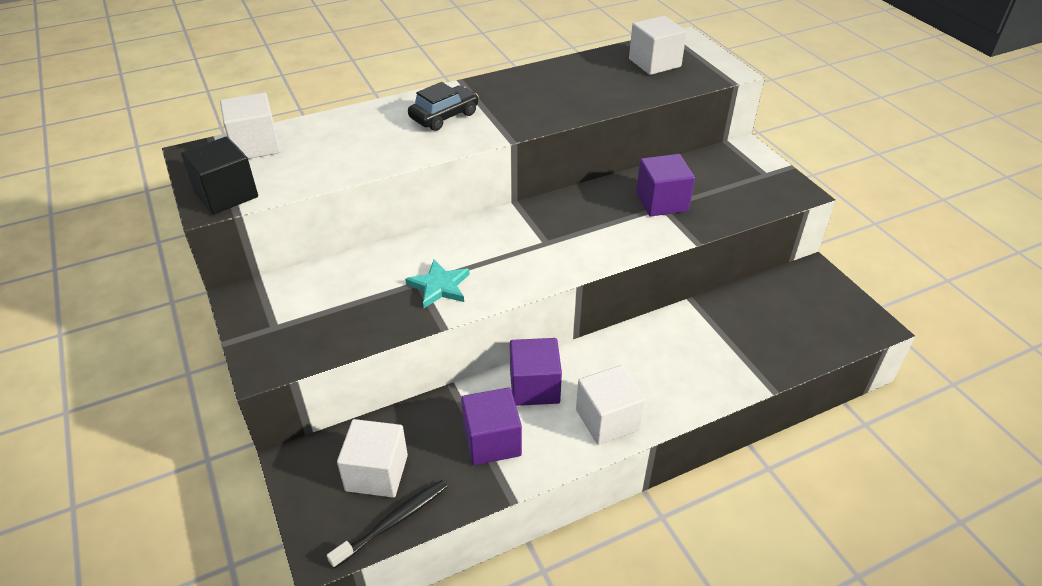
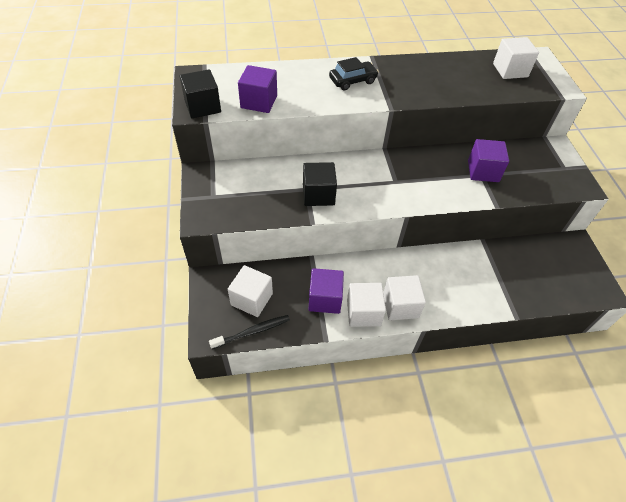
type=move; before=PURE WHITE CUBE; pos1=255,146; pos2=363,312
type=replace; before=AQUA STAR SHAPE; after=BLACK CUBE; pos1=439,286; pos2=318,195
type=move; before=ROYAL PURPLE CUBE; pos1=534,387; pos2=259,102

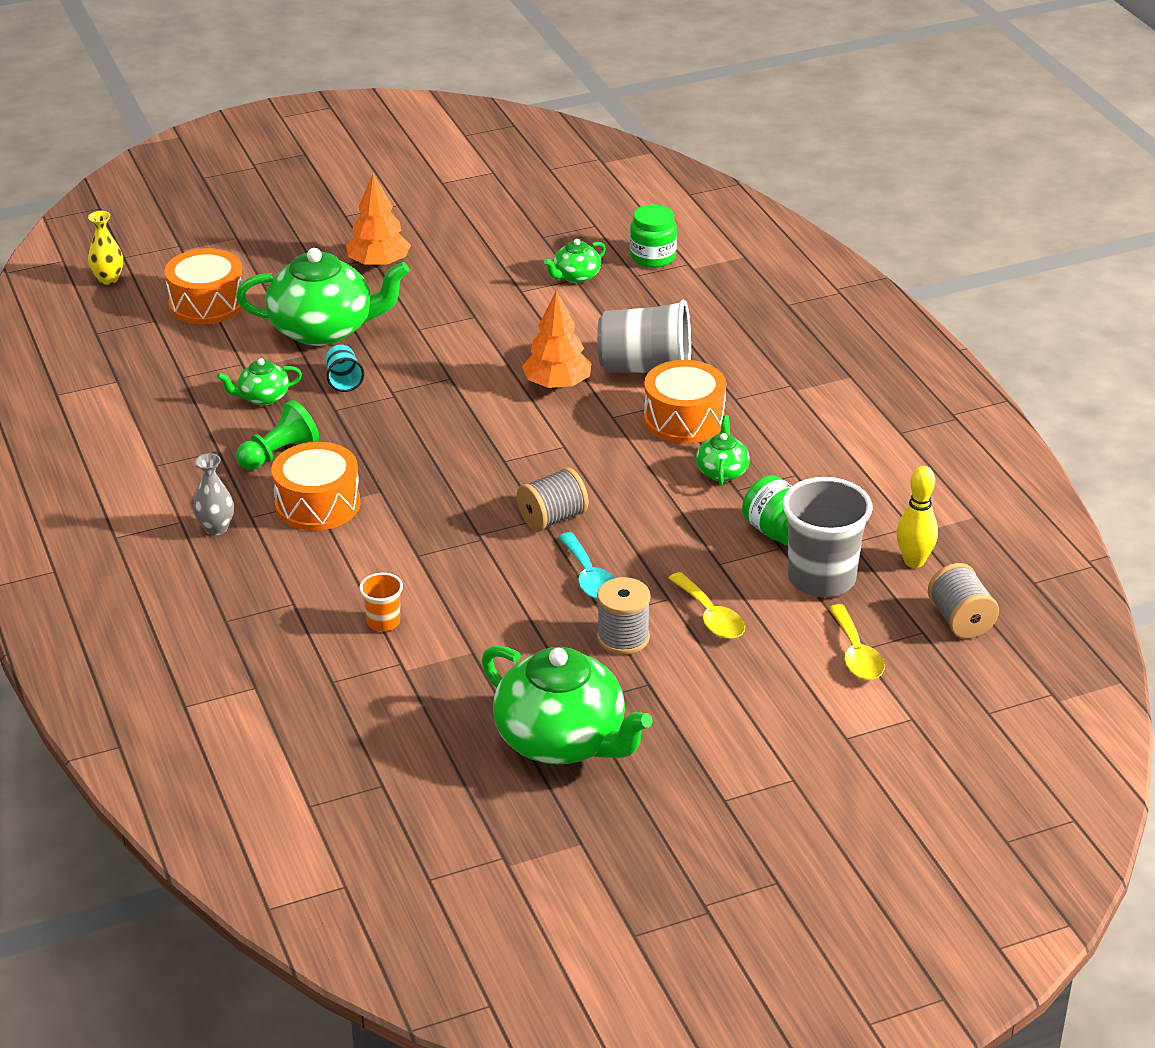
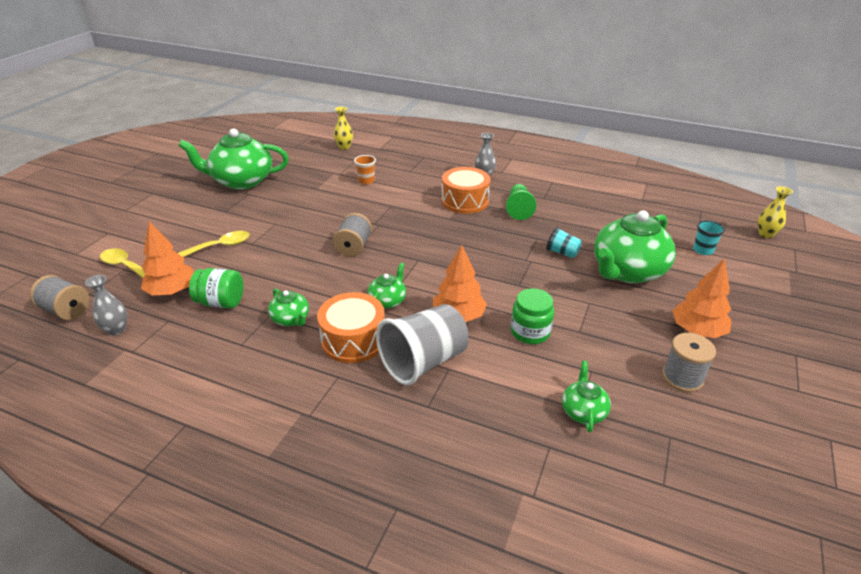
type=replace; before=BRIGHT ORANGE TOY DRUM; after=AQUA CUP; pos1=207,303; pos2=703,250
type=move; before=GREEN TEA POT; pos1=263,397; pos2=388,301
type=delete; before=AQUA SPOON; pos1=589,577
type=move; before=GRAY SPOOL; pos1=623,638; pos2=682,378
type=move; before=GREEN PRESERVE JAR; pos1=653,257; pos2=530,332
type=rotate; before=YELLOW SPOON; pos1=710,616; pos2=221,246; turn=135
type=replace; before=GRAY CUP; after=BRIGHT ORANGE TOY TREE; pos1=821,579; pos2=172,291
type=replace; before=YELLOW BOWLING PIN; after=GRAY VASE; pos1=914,561; pos2=116,329
type=insert; after=YELLOW VASE; pos2=344,147

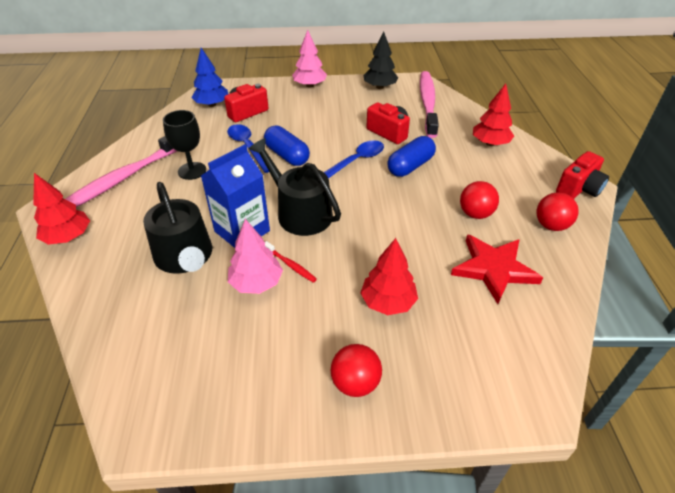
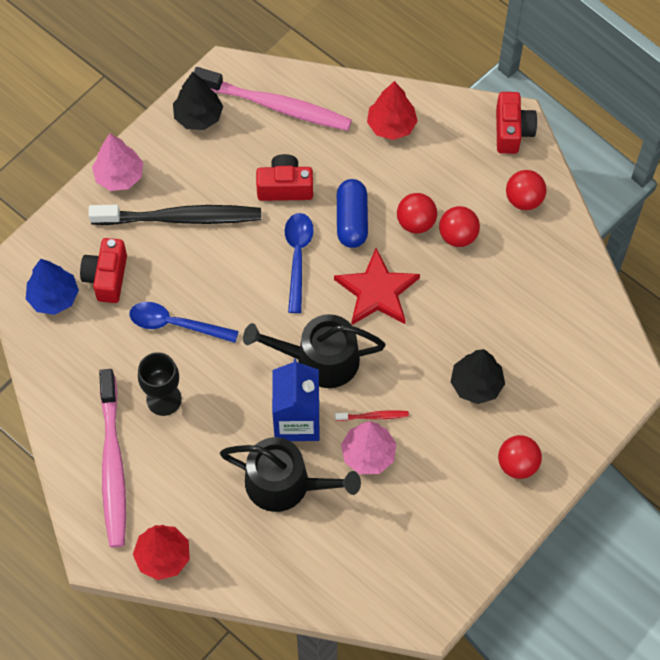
type=delete; before=ROYAL BLUE PILL SHAPE; pos1=287,155
type=recolor; before=RED TOY TREE; after=BLACK TOY TREE; pos1=388,302; pos2=476,384
type=rotate; before=PINK TOOTH BRUSH; pos1=427,103; pos2=276,106; turn=150
type=move; before=RED STAR SHAPE; pos1=494,269; pos2=377,291
type=insert; after=BLACK TOOTH BRUSH; pos2=181,218
type=insert; after=RED BALL; pos2=416,222

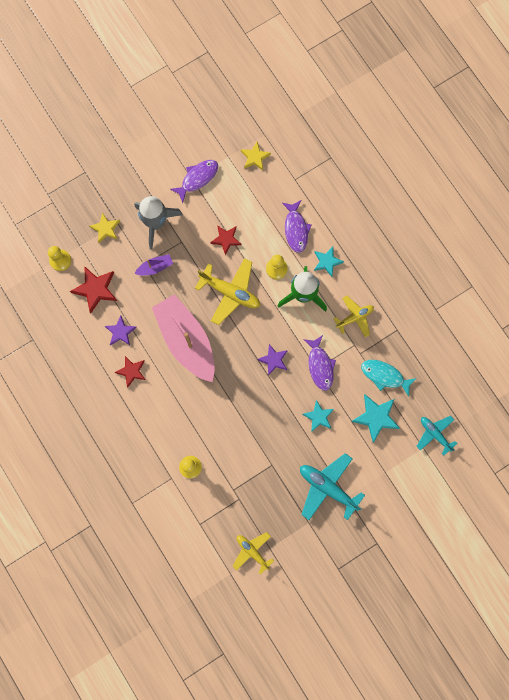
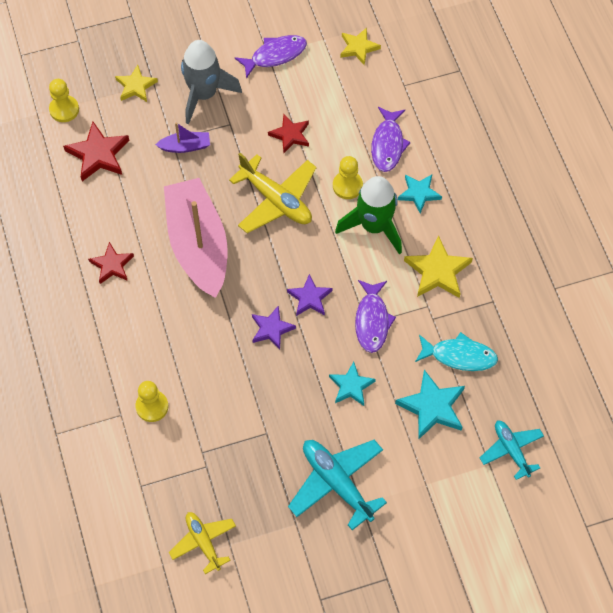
type=move; before=ROYAL PURPLE STAR SHAPE; pos1=120,332; pos2=271,329
type=replace; before=YELLOW TOY PLANE; after=YELLOW STAR SHAPE; pos1=354,317; pos2=437,271
type=rotate; before=AQUA FISH; pos1=384,376; pos2=459,356; turn=150

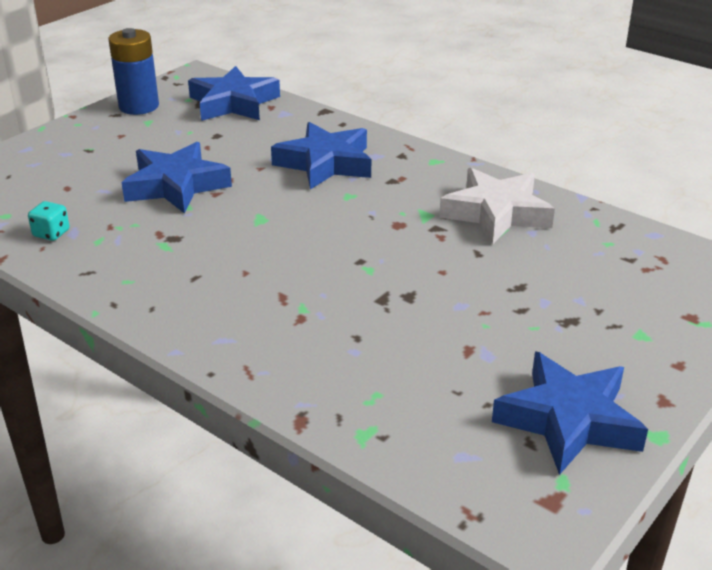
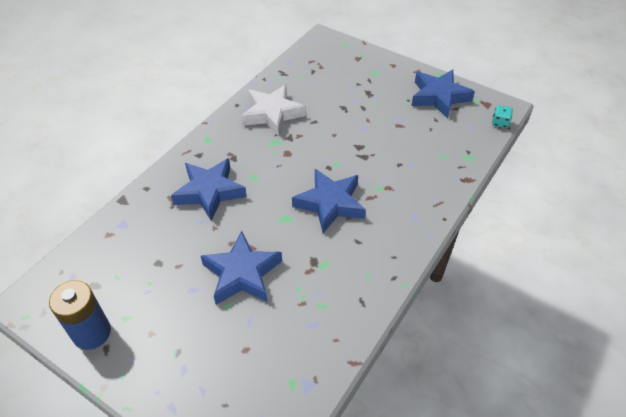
type=move; before=AQUA GAME DIE; pos1=51,233; pos2=500,123
type=move; before=ROYAL BLUE STAR SHAPE; pos1=233,103; pos2=330,204

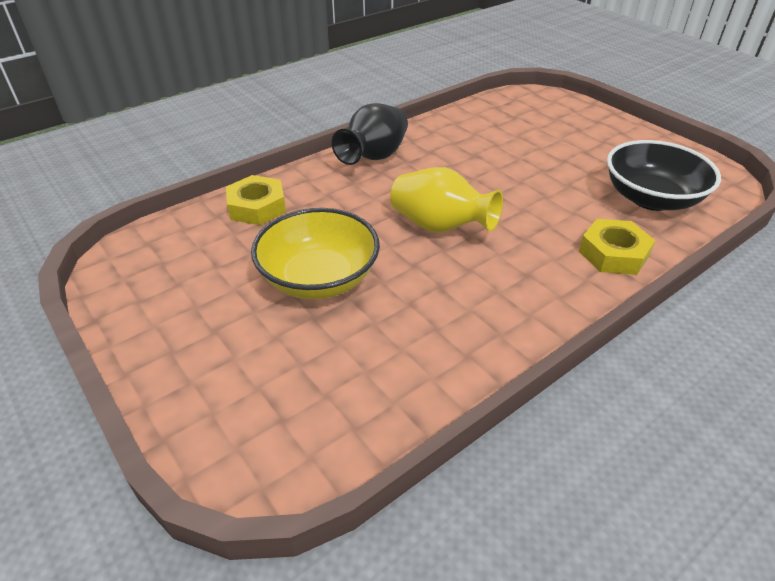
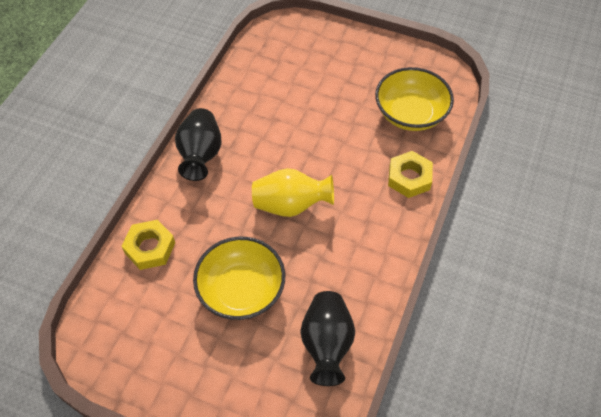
type=recolor; before=BLACK SERVING BOWL; after=YELLOW SERVING BOWL; pos1=651,198; pos2=410,113
type=insert; after=BLACK VASE; pos2=326,344

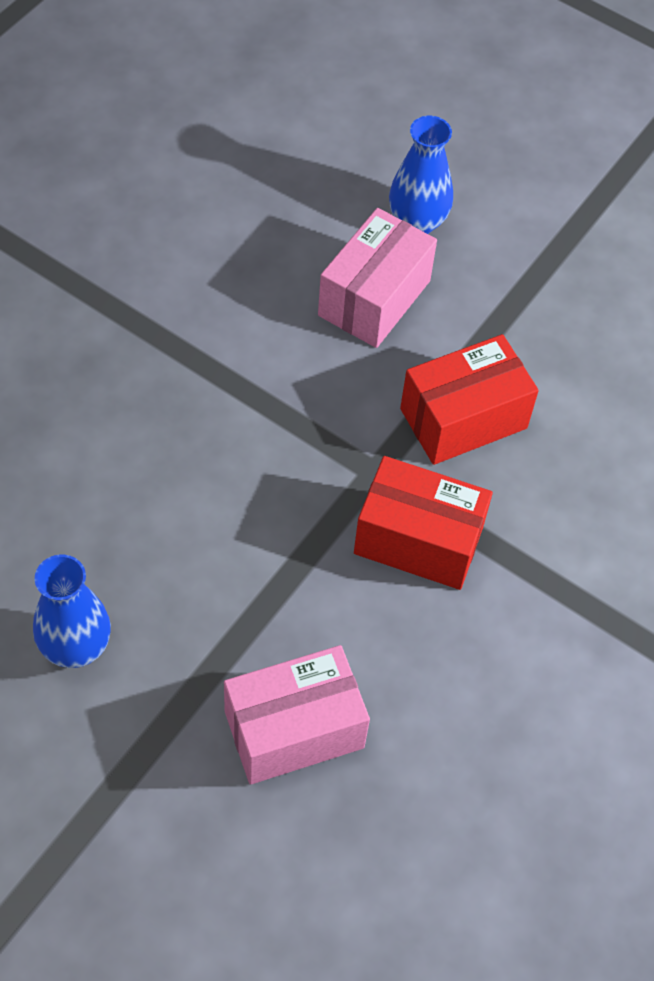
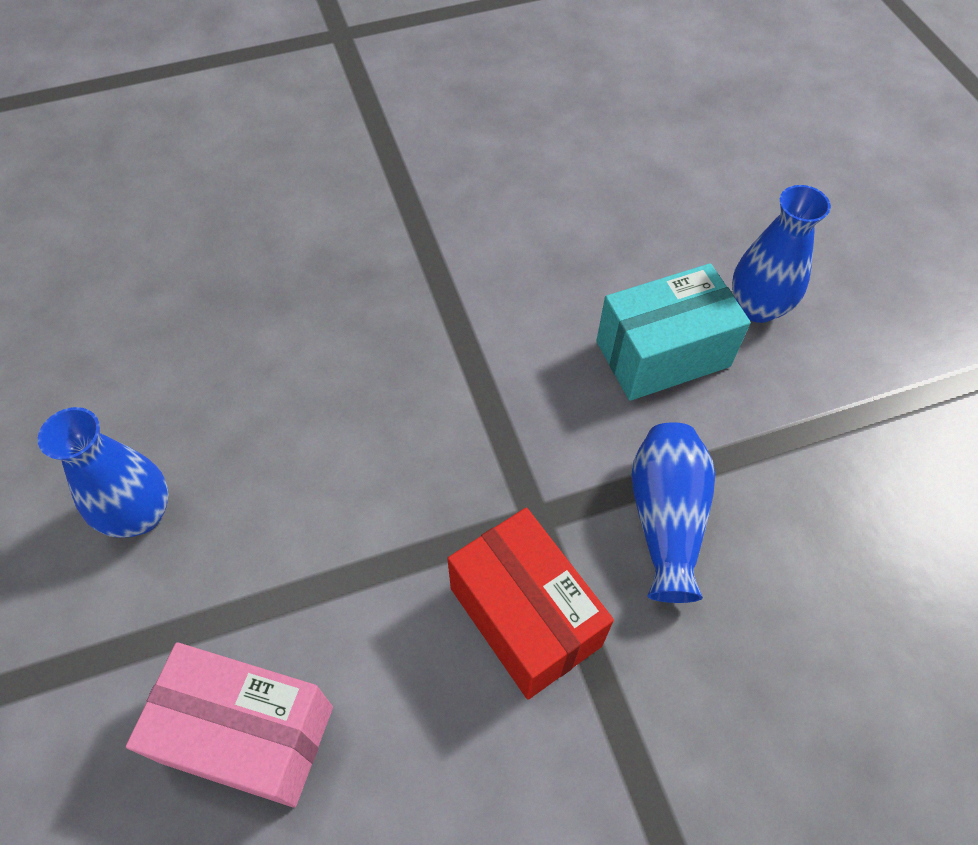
type=recolor; before=PINK BOX; after=AQUA BOX; pos1=374,298; pos2=663,354
type=replace; before=RED BOX; after=ROYAL BLUE VASE; pos1=463,418; pos2=666,519

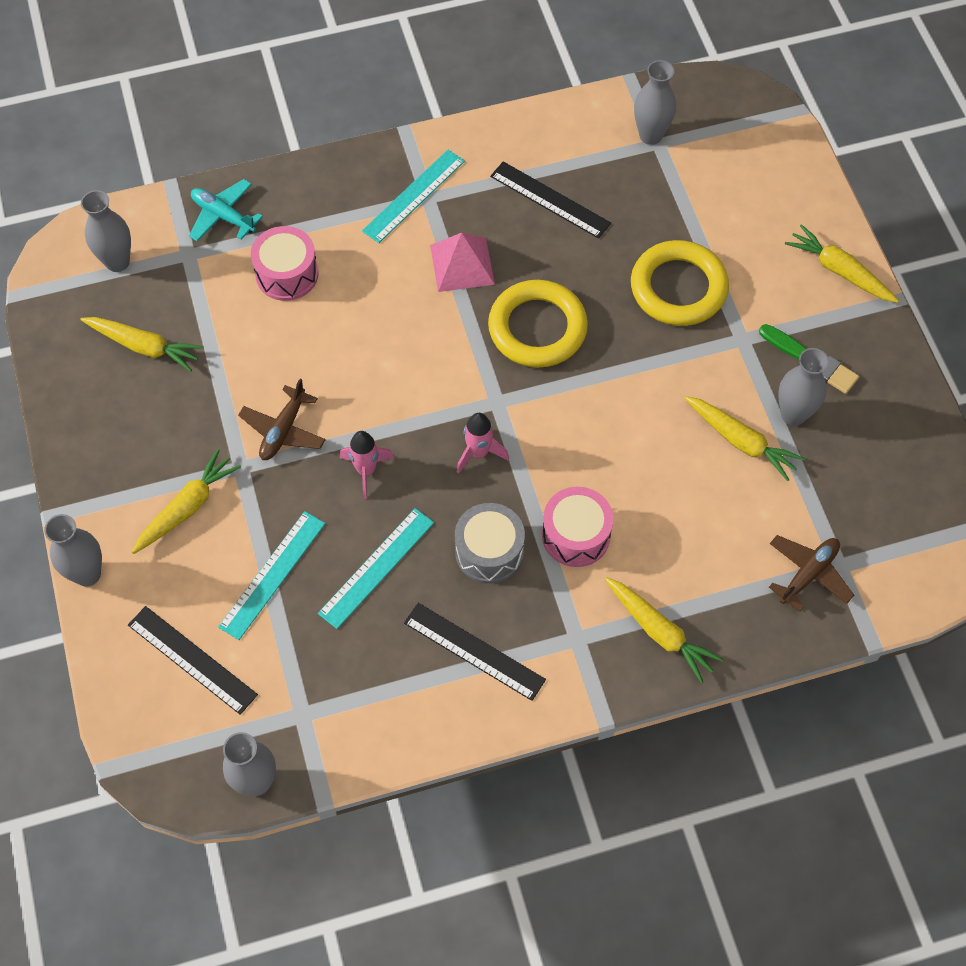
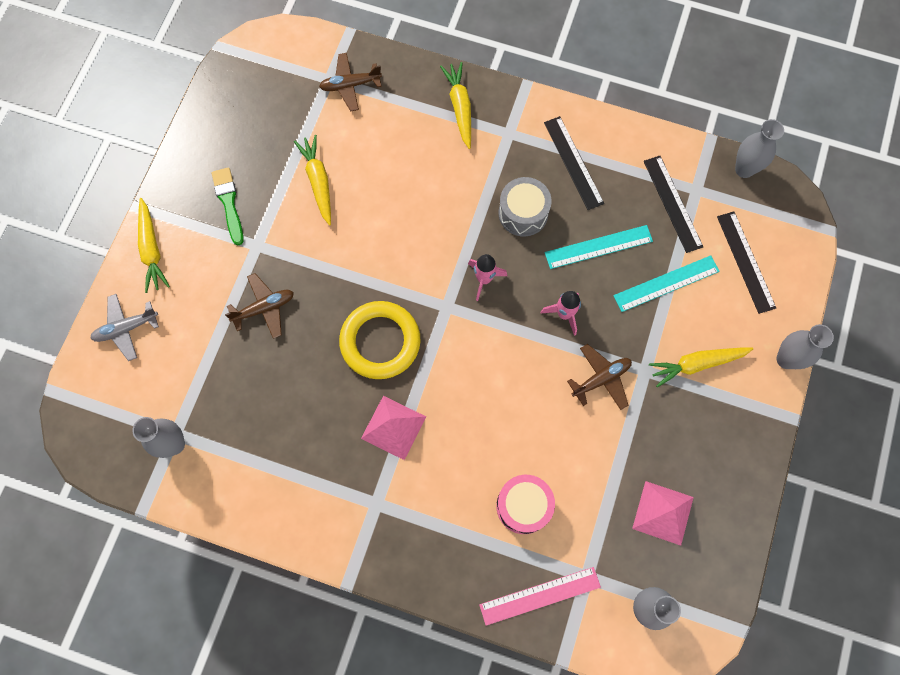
type=replace; before=YELLOW ROOT VEGETABLE; after=PINK SOLID PYRAMID; pos1=144,347; pos2=663,513
type=replace; before=AQUA TOY PLANE; after=PINK STRAIGHTEDGE; pos1=223,216; pos2=540,595
type=delete; before=AQUA STRAIGHTEDGE; pos1=414,196
type=move; before=BLACK STRAIGHTEDGE; pos1=550,200; pos2=673,203
type=delete; before=PINK TOY DRUM; pos1=576,535
type=replace; before=YELLOW HOOP; after=BROWN TOY PLANE; pos1=678,288; pos2=264,308
type=delete; before=GRAY VASE; pos1=793,414
type=insert; after=GRAY TOY PLANE; pos2=126,328

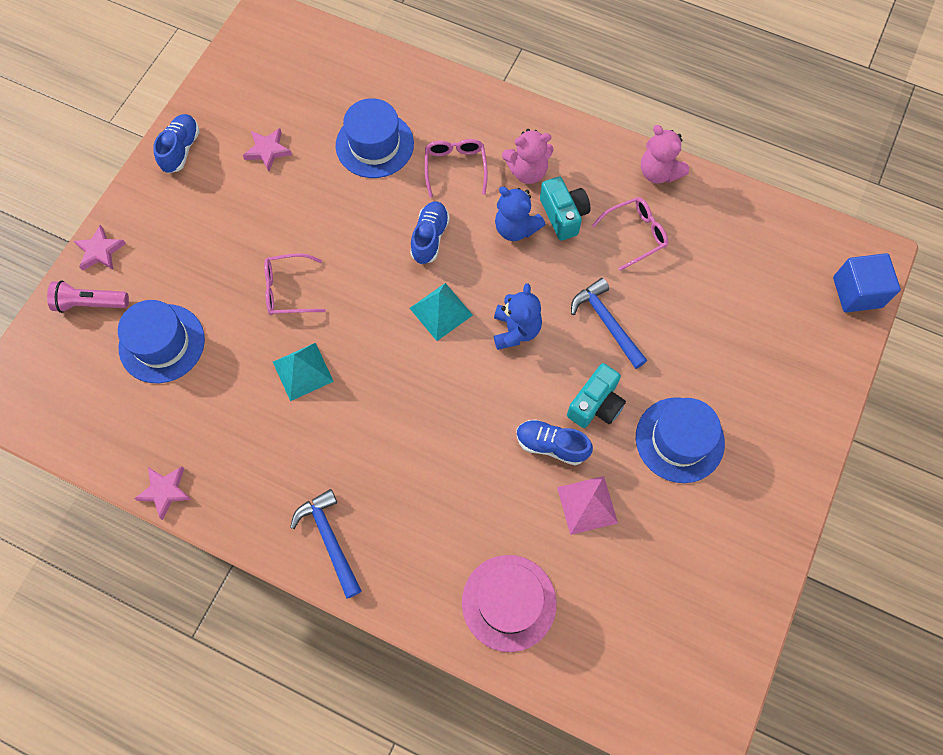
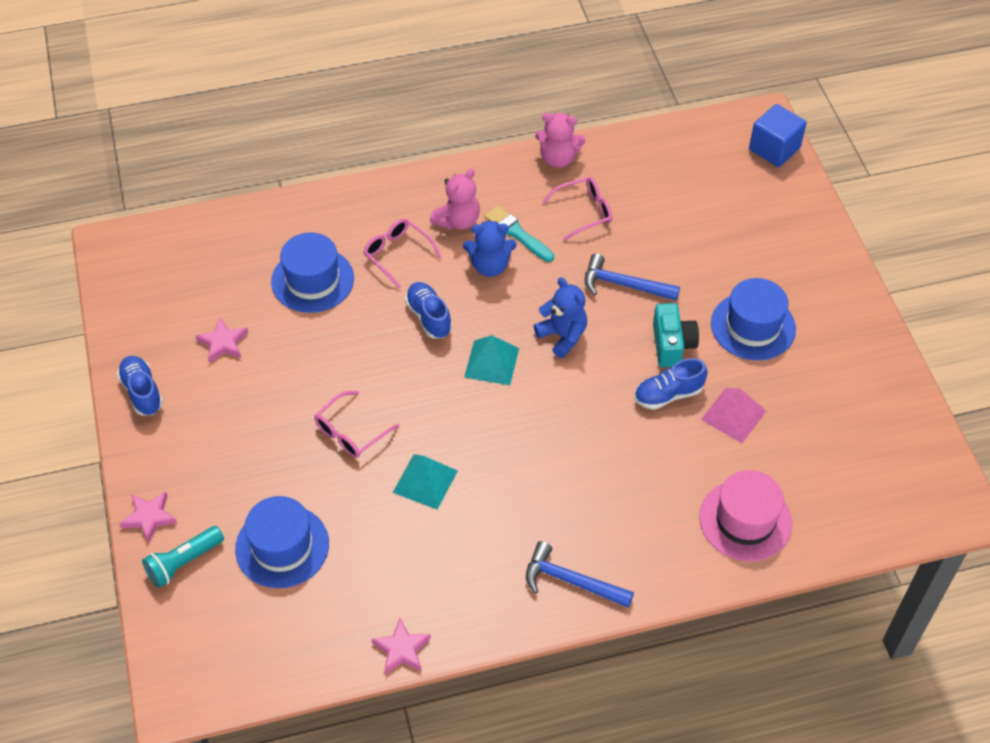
type=recolor; before=PINK FLASHLIGHT; after=AQUA FLASHLIGHT; pos1=90,303; pos2=183,562
type=replace; before=AQUA CAMERA; after=AQUA PAINTBRUSH; pos1=563,215; pos2=517,233
type=rotate; before=PINK EYEGLASSES; pos1=635,234; pos2=584,212; turn=45

